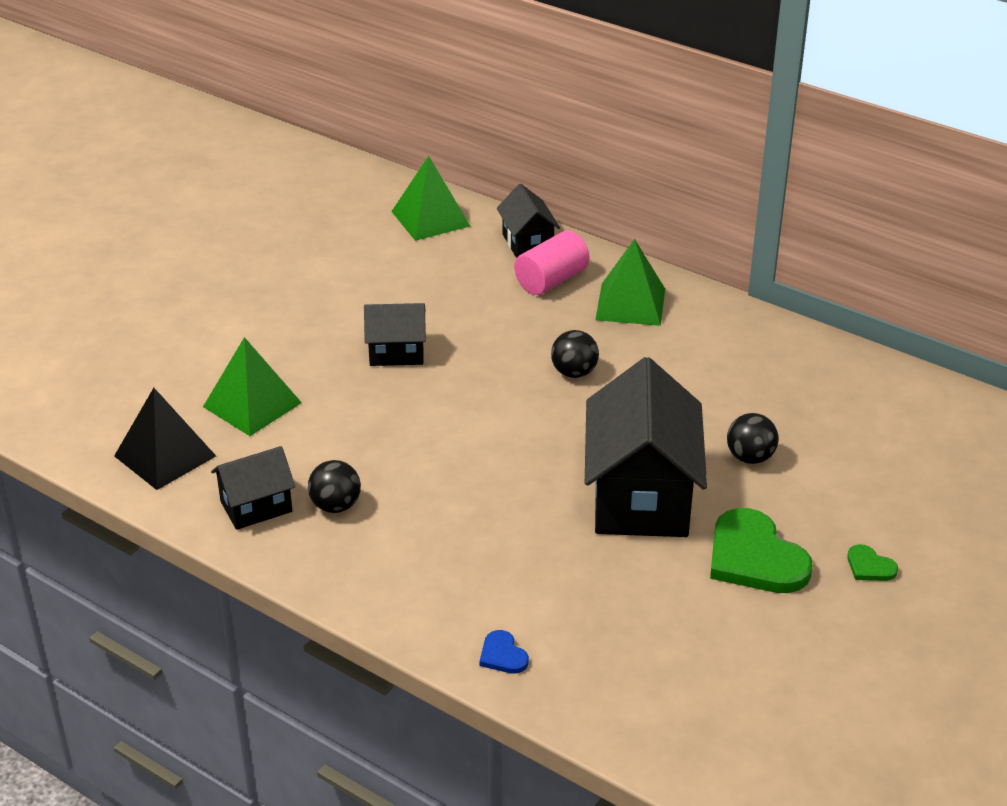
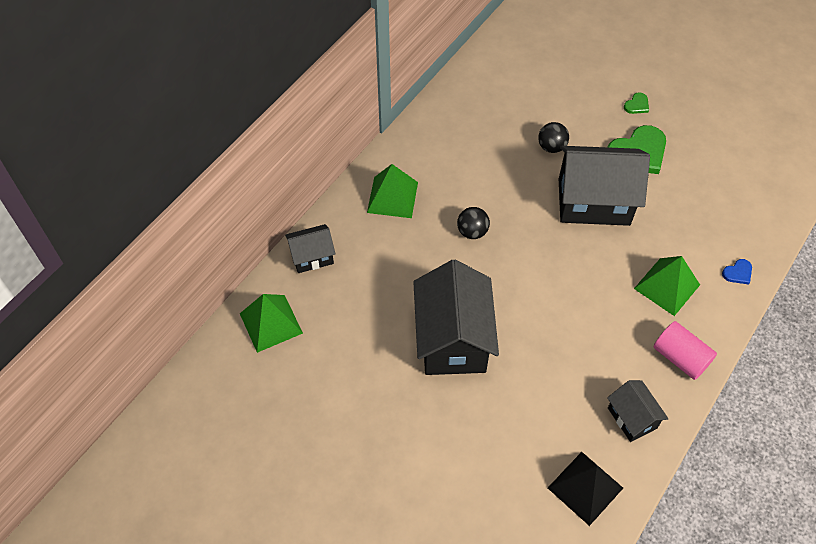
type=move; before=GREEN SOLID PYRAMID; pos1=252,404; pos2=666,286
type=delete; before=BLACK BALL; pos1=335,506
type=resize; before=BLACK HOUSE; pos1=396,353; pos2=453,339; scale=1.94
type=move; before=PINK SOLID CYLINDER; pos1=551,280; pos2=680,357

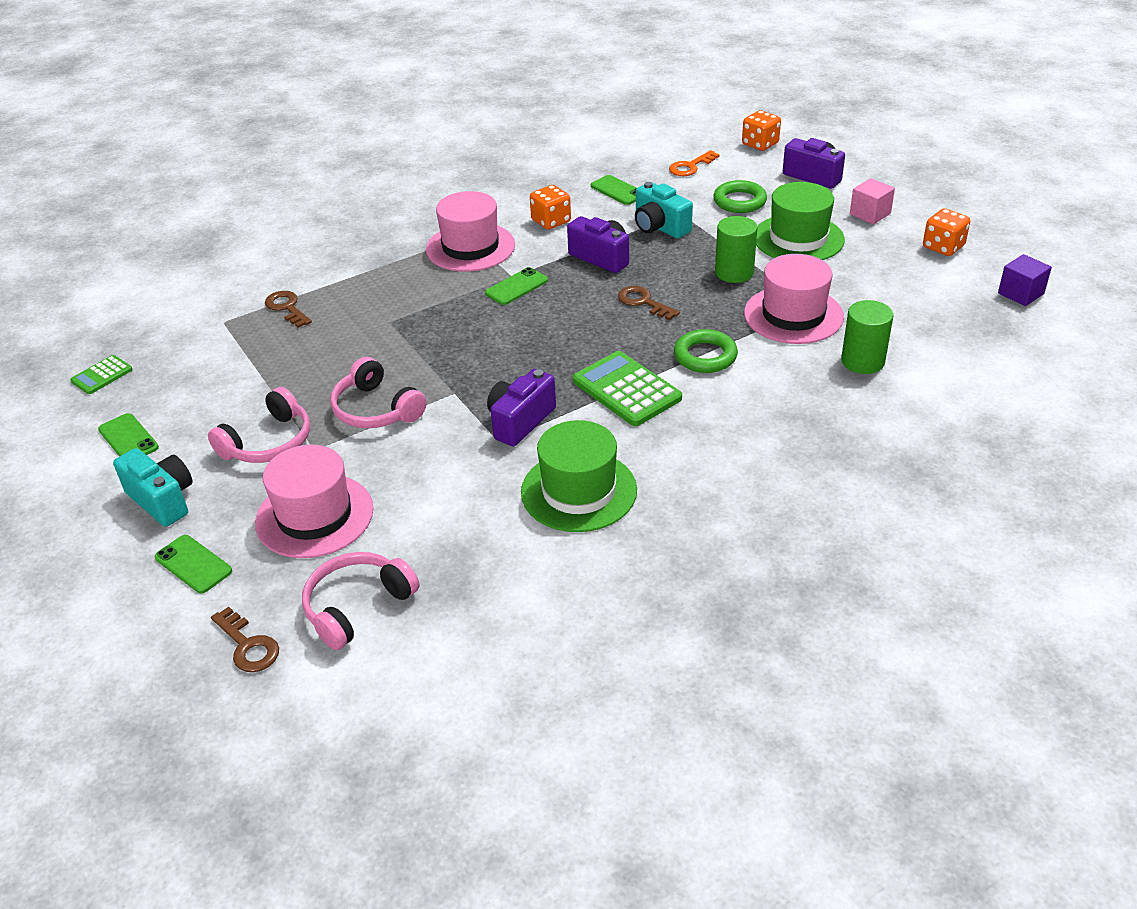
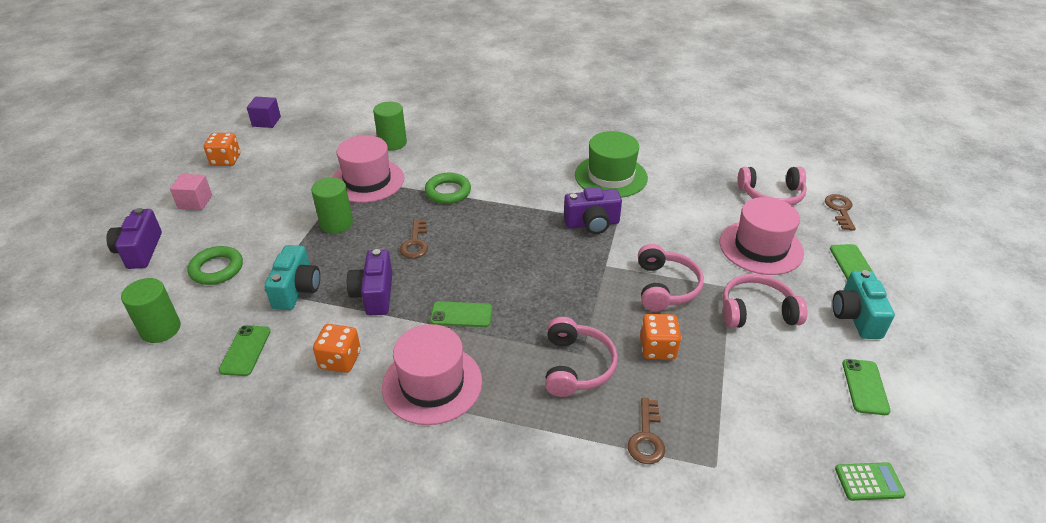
type=delete; before=GREEN ADDING MACHINE; pos1=626,390
type=replace; before=BRIGHT ORANGE KEY; after=GREEN SOLID CYLINDER; pos1=690,166; pos2=160,329
type=move; before=BRIGHT ORANGE GAME DIE; pos1=760,144; pos2=657,348
type=delete; before=GREEN TALL HAT; pos1=798,238
type=insert; after=PINK OVER-EAR HEADPHONES; pos2=576,366

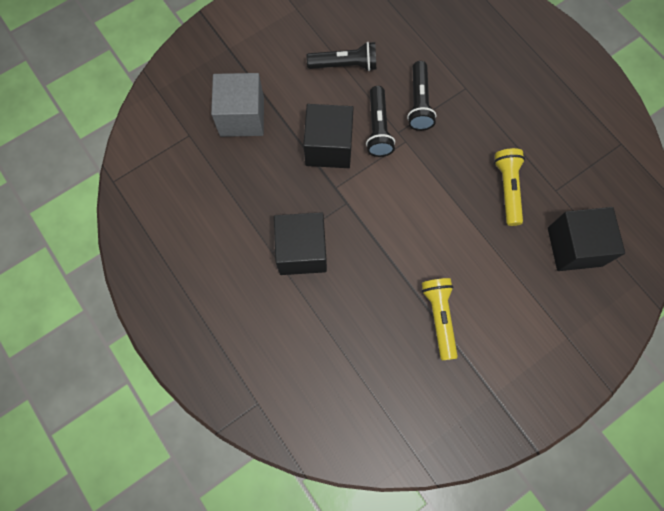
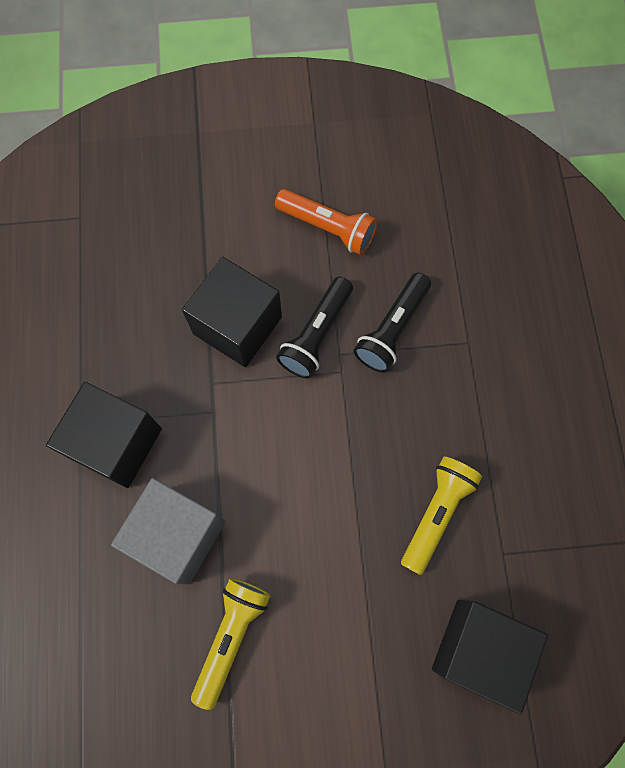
type=move; before=GRAY CUBE; pos1=242,117; pos2=178,535
type=recolor; before=BLACK FLASHLIGHT; after=BRIGHT ORANGE FLASHLIGHT; pos1=345,65; pos2=328,228

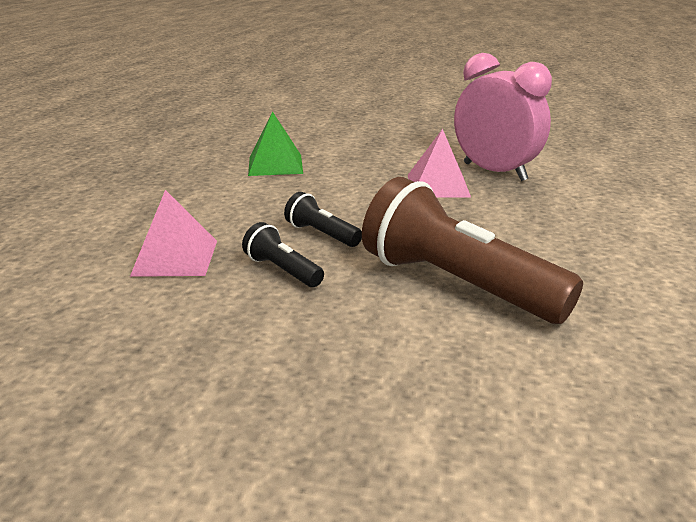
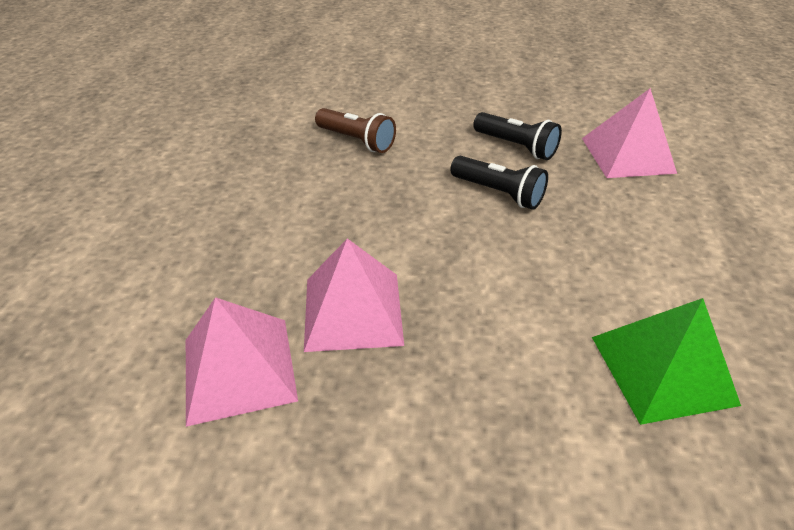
type=resize; before=BROWN FLASHLIGHT; pos1=456,284; pos2=356,141; scale=0.46
type=replace; before=PINK CLOCK; after=PINK SOLID PYRAMID; pos1=494,172; pos2=239,369

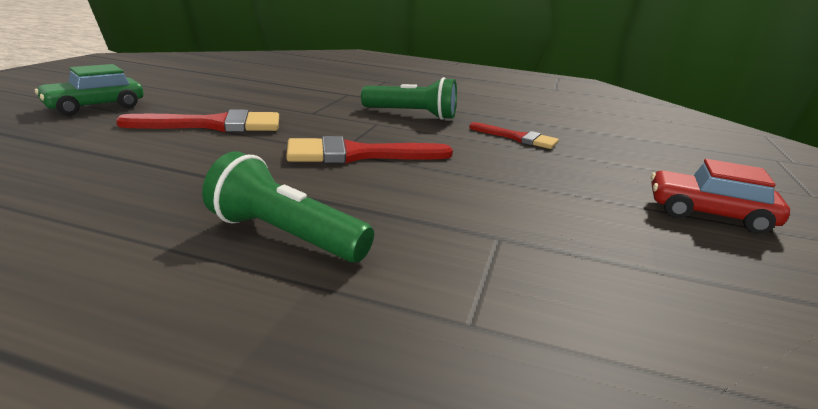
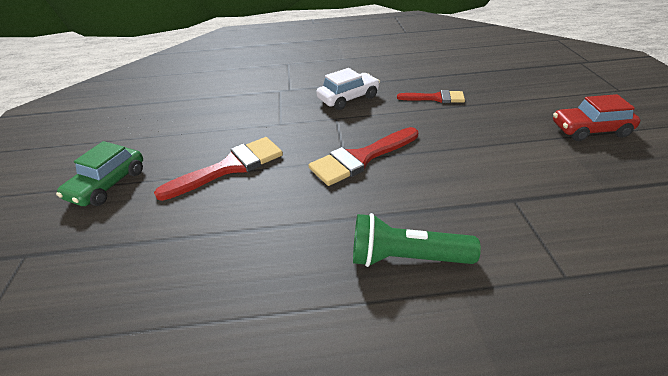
type=replace; before=GREEN FLASHLIGHT; after=PURE WHITE TOY CAR; pos1=412,114; pos2=348,98

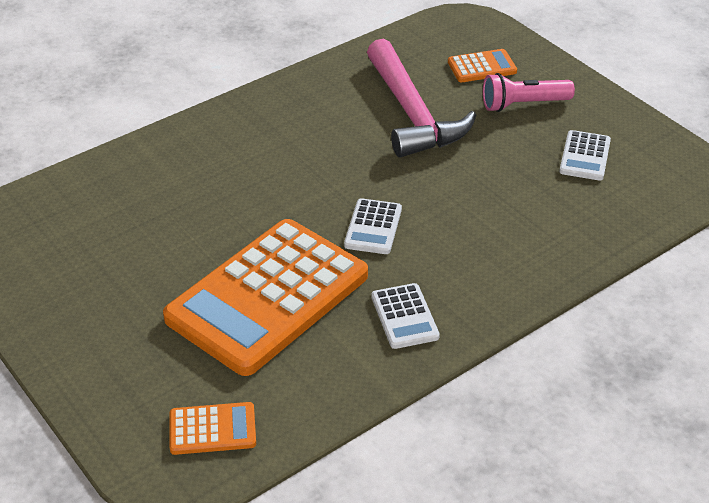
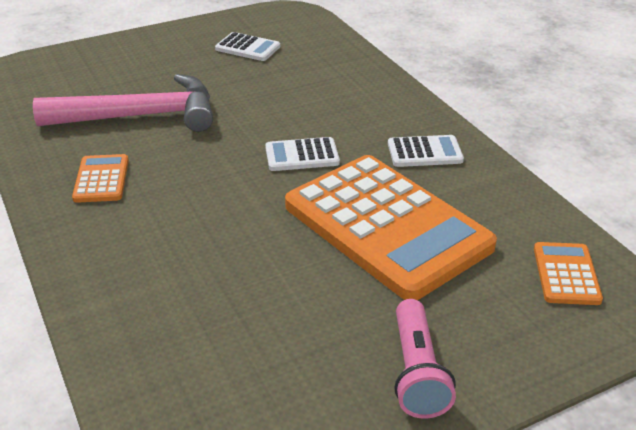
type=rotate; before=PURE WHITE ADDING MACHINE; pos1=373,227; pos2=302,155; turn=150
type=move; before=BRIGHT ORANGE ADDING MACHINE; pos1=482,67; pos2=101,179
type=move; before=PINK FLASHLIGHT; pos1=523,104; pos2=417,372

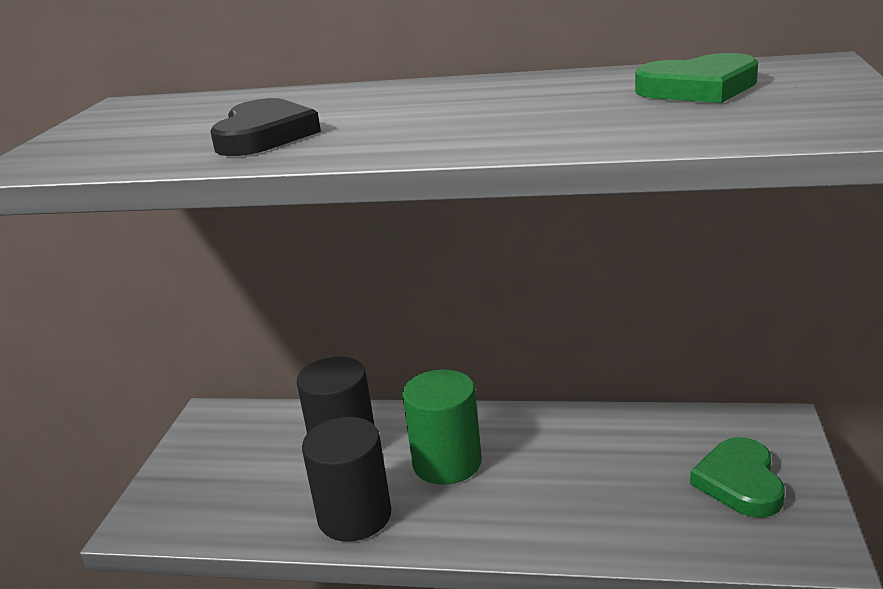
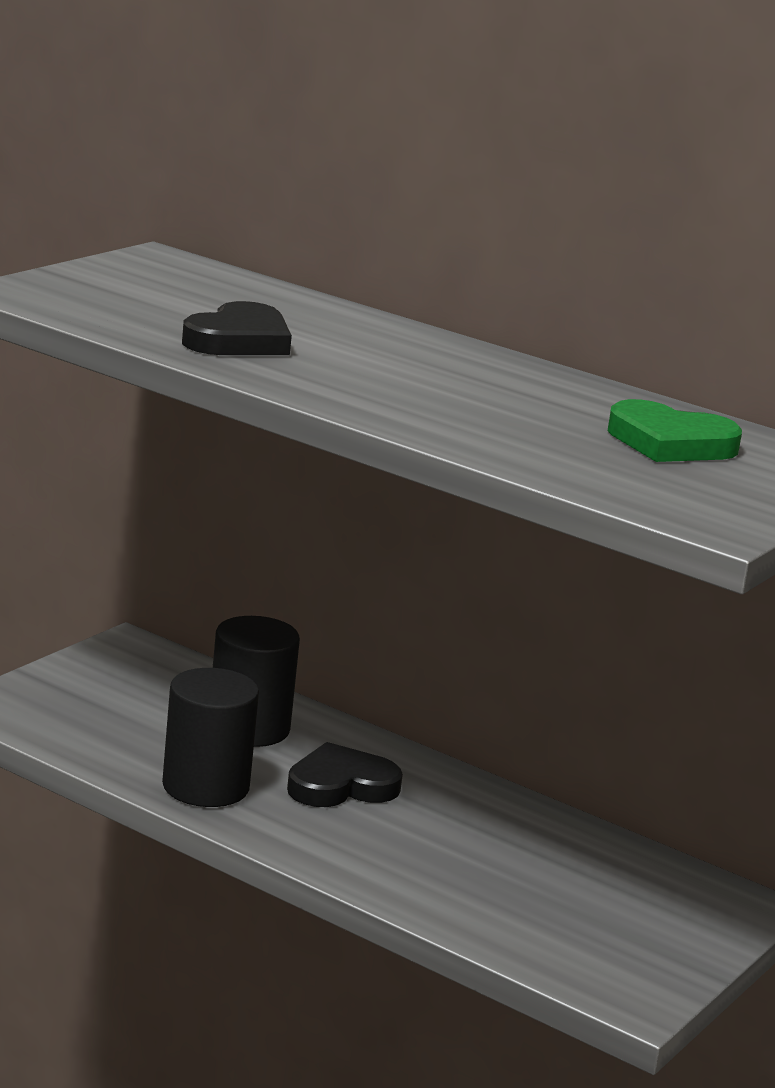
type=replace; before=GREEN SOLID CYLINDER; after=BLACK LOVE HEART; pos1=447,463; pos2=341,785
type=delete; before=GREEN LOVE HEART; pos1=740,482

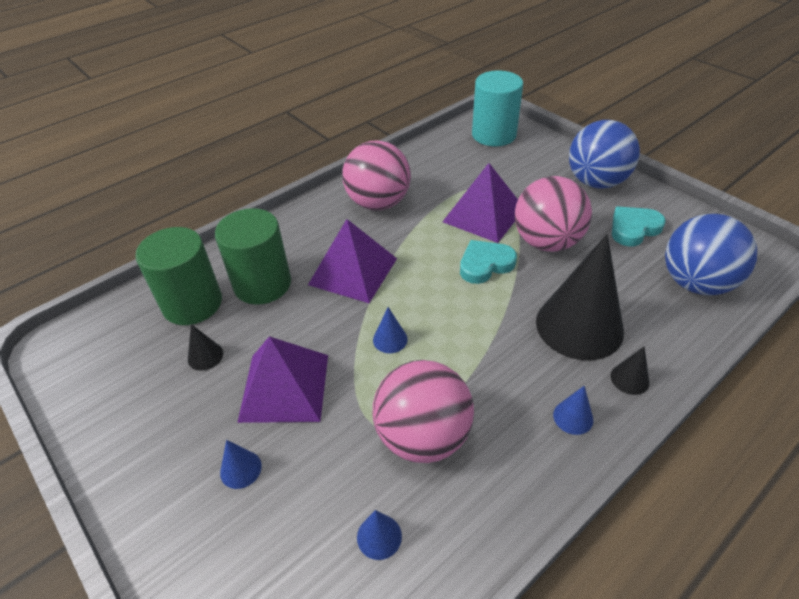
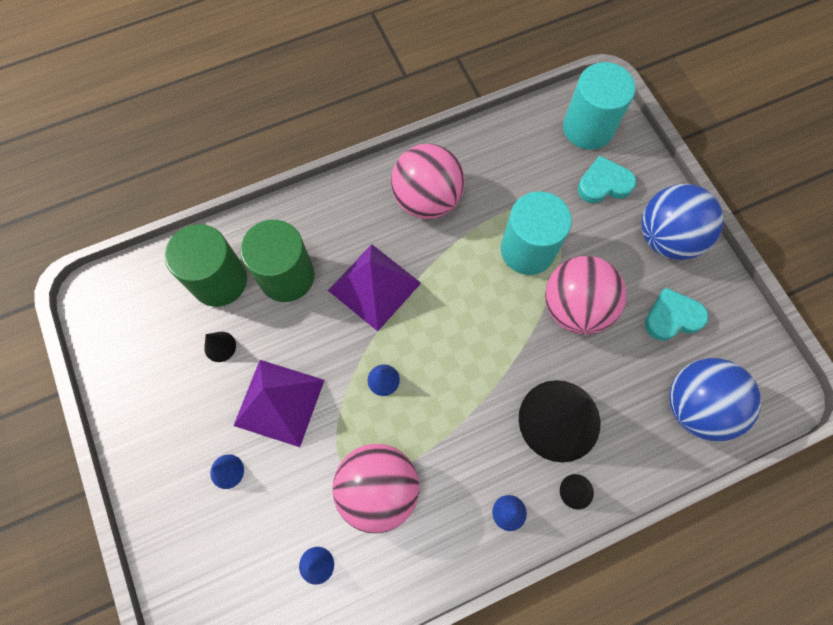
type=replace; before=ROYAL PURPLE SOLID PYRAMID; after=AQUA SOLID CYLINDER; pos1=483,215; pos2=527,250
type=move; before=AQUA LOVE HEART; pos1=485,264; pos2=604,184

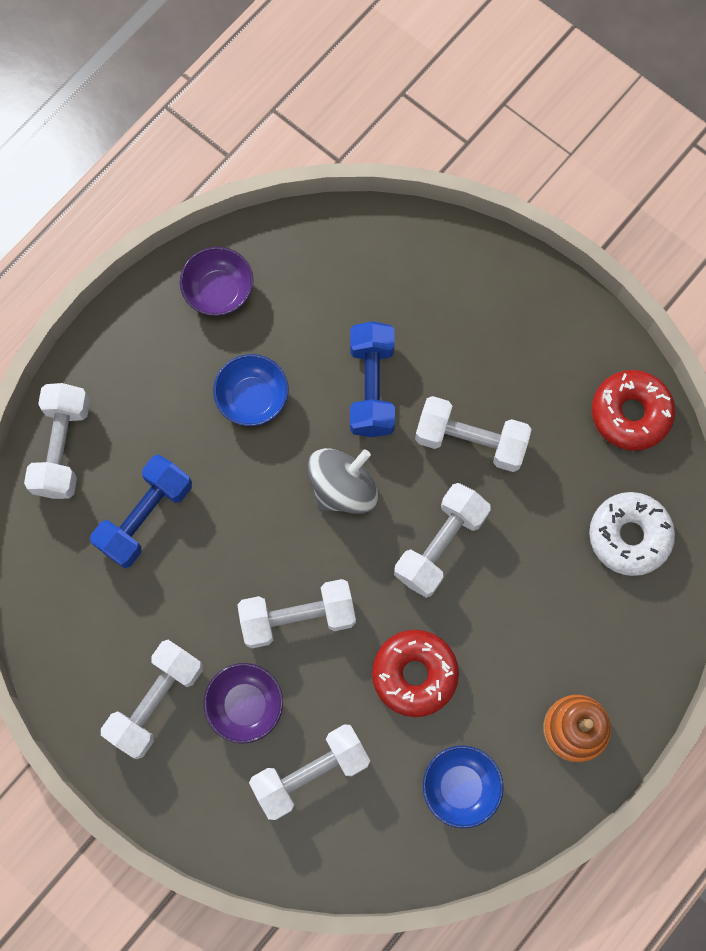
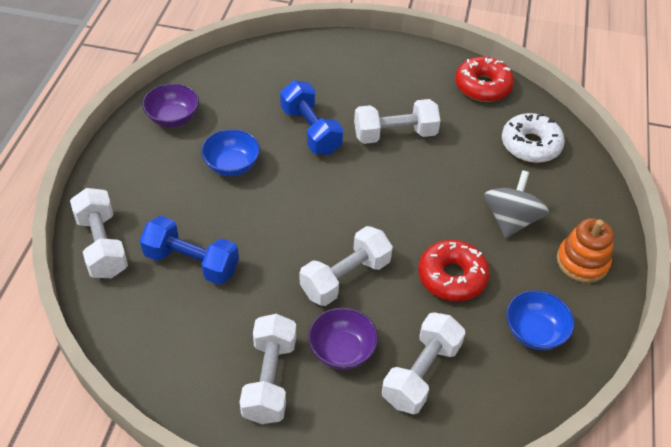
type=rotate; before=ROYAL BLUE FREE WEIGHT; pos1=145,516; pos2=191,262; turn=-75
type=move; before=GRAY SPINNING TOP; pos1=343,488; pos2=510,220
type=delete; before=PURE WHITE FREE WEIGHT; pos1=440,545

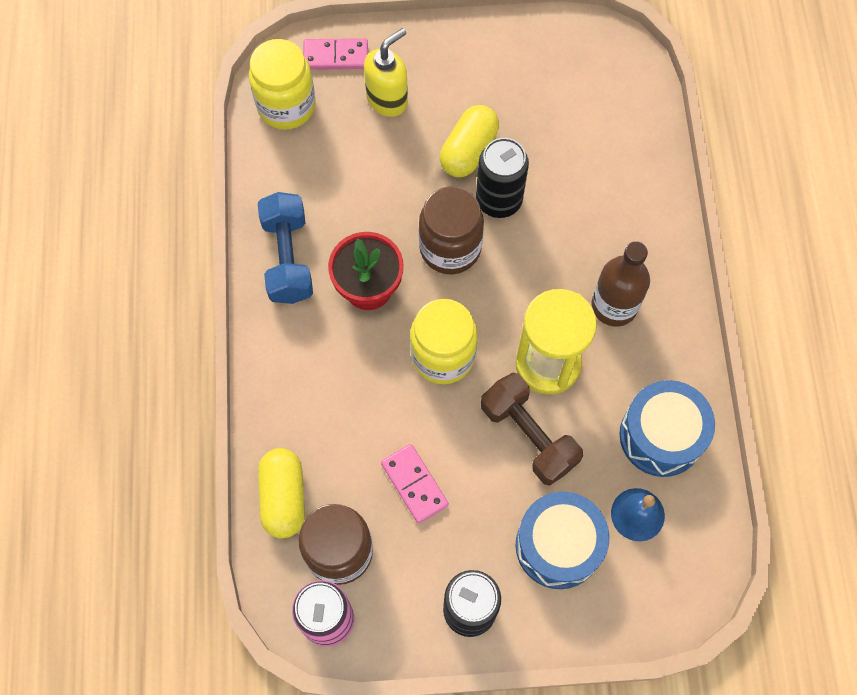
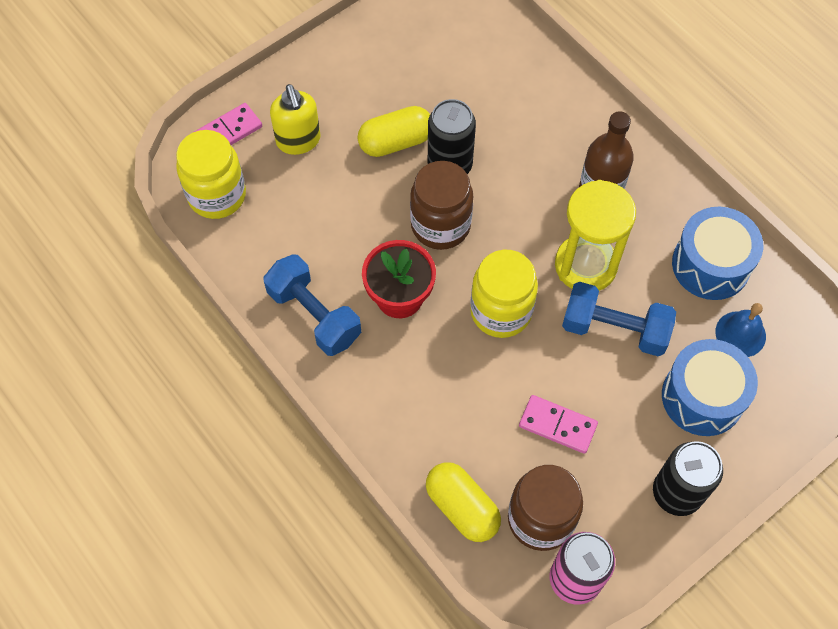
type=rotate; before=YELLOW PUMP BOTTLE; pos1=387,99; pos2=298,141; turn=150
type=rotate; before=YELLOW PILL SHAPE; pos1=469,151; pos2=396,142; turn=75
type=recolor; before=BROWN FREE WEIGHT; after=ROYAL BLUE FREE WEIGHT; pos1=528,435; pos2=614,329

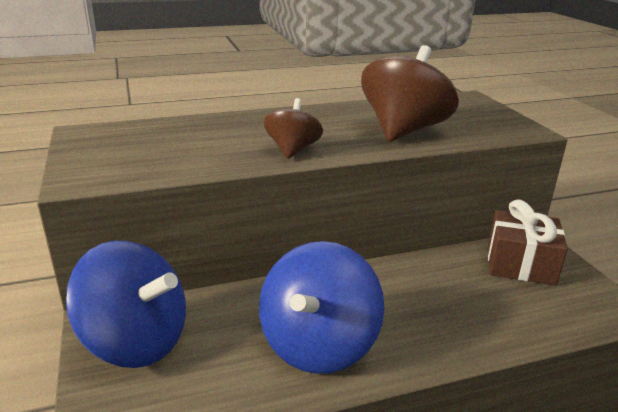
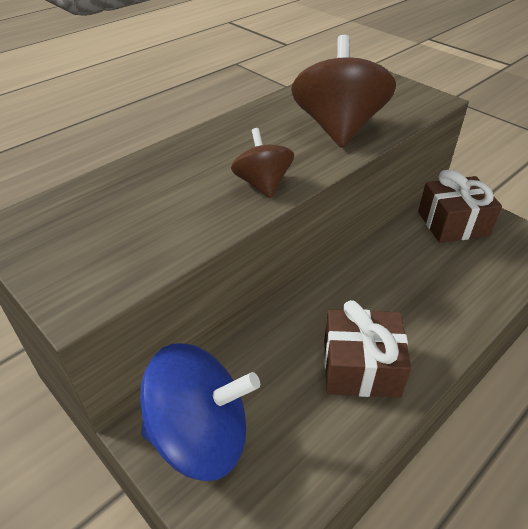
type=replace; before=ROYAL BLUE SPINNING TOP; after=BROWN PRESENT; pos1=318,344; pos2=360,367

